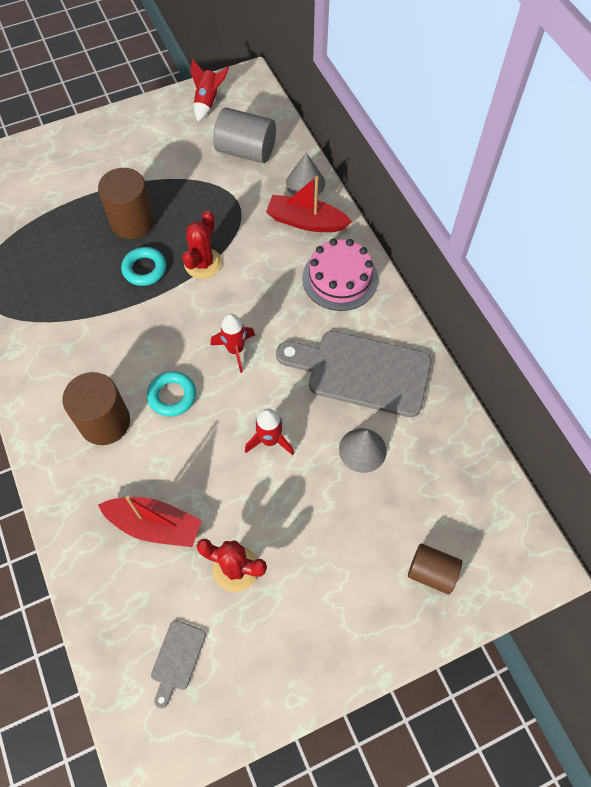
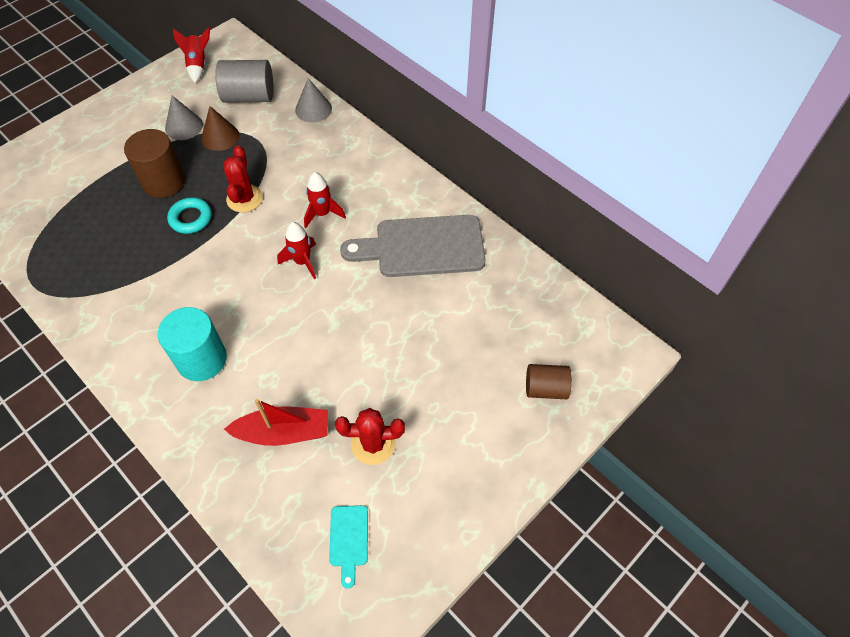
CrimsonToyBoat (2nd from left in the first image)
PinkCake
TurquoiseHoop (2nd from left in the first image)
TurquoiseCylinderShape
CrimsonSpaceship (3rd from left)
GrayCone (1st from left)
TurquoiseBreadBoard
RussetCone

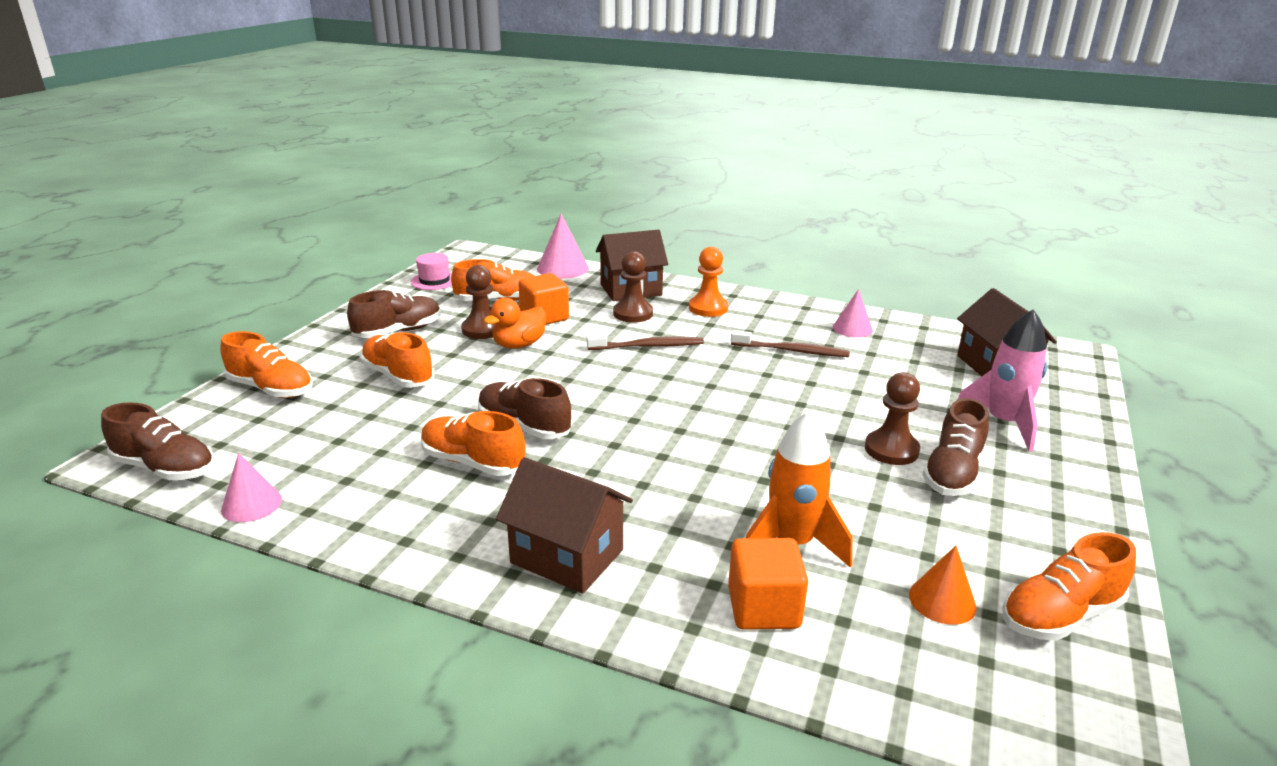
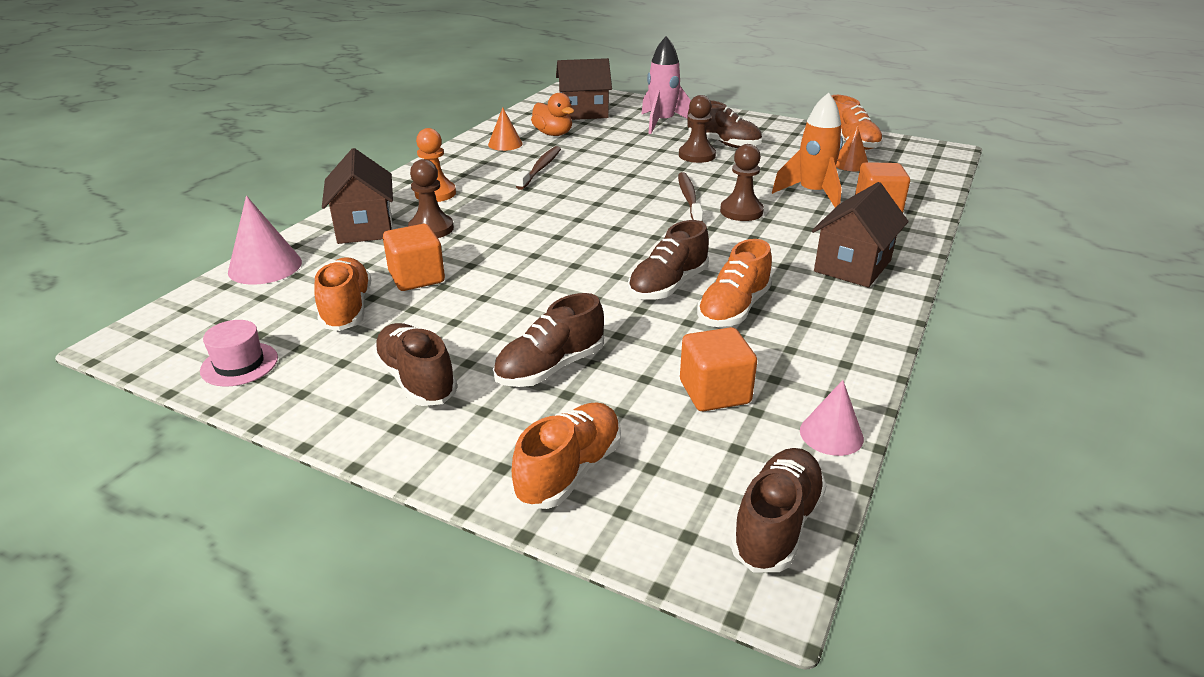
RussetGamePawn (3rd from left)
OrangeColouredCone (1st from left)
OrangeColouredToyDuck
RussetLaceUpShoe (2nd from left)
RussetToothbrush (2nd from left)
OrangeColouredSolidCube (2nd from left)

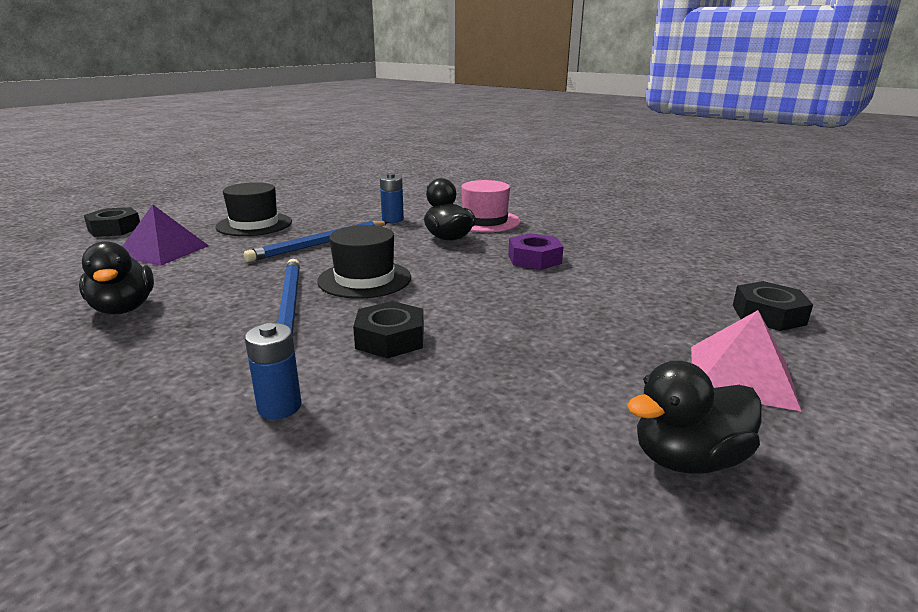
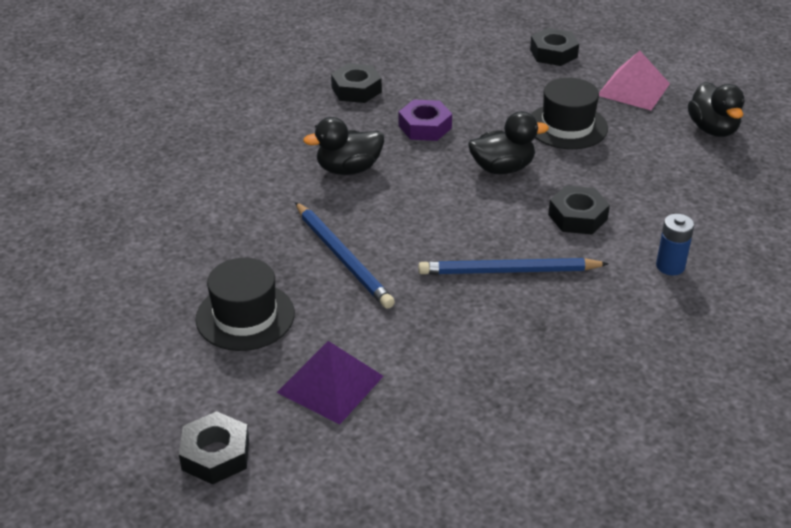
RoyalBlueBattery (2nd from left in the first image)
PinkTallHat
BlackTallHat (2nd from left)
BlackToyDuck (2nd from left)
BlackNut (2nd from left)

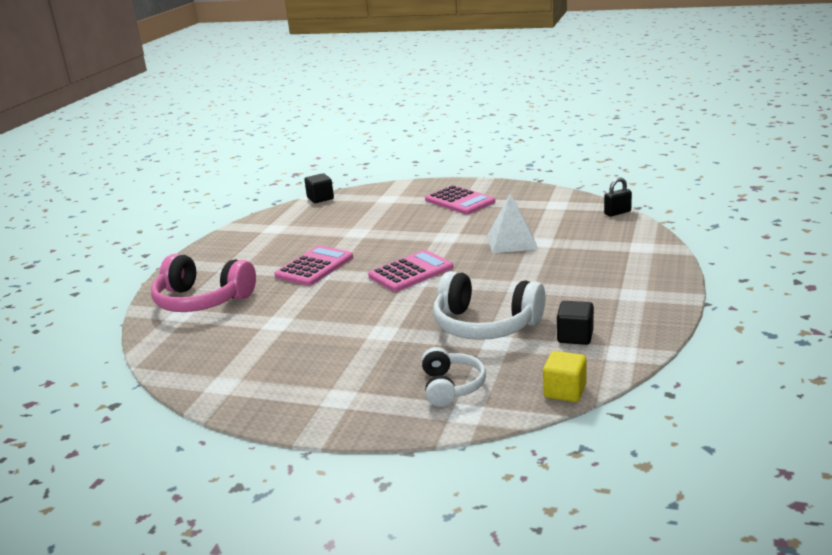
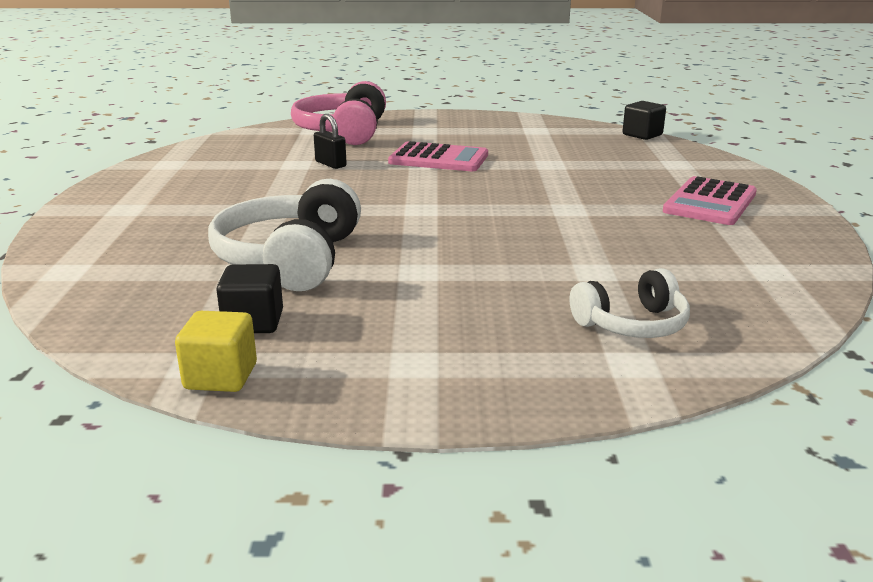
BlackSmallLock
PureWhitePyramid
PinkAddingMachine (2nd from left in the first image)
PureWhiteHeadset (2nd from left)
YellowSolidCube

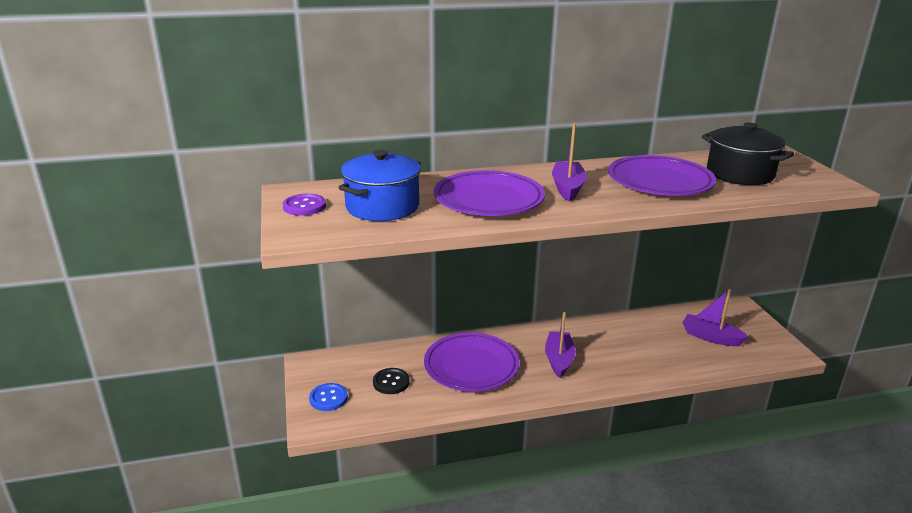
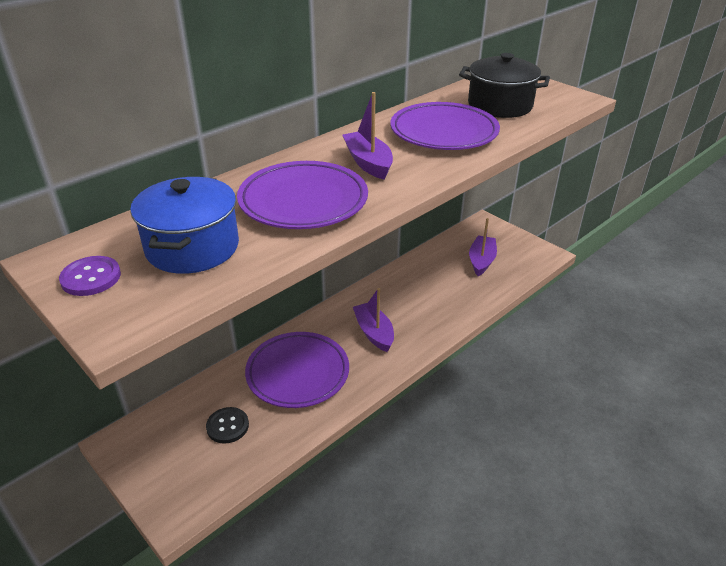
PurpleToyBoat (3rd from left)
RoyalBlueShirtButton

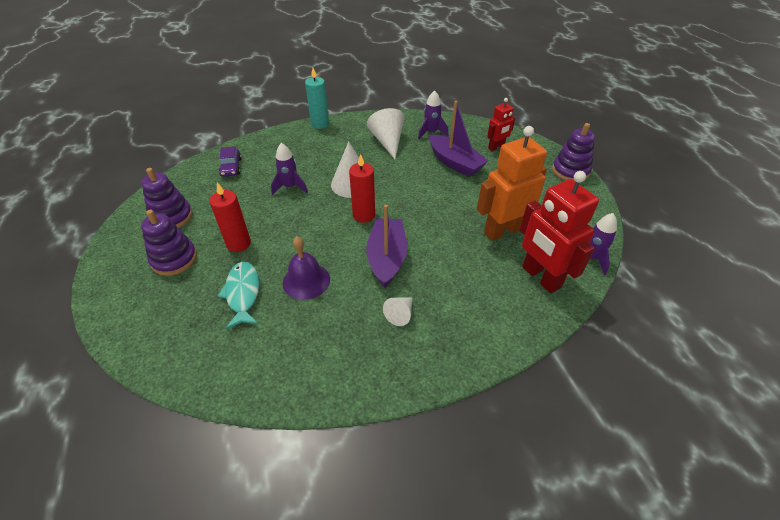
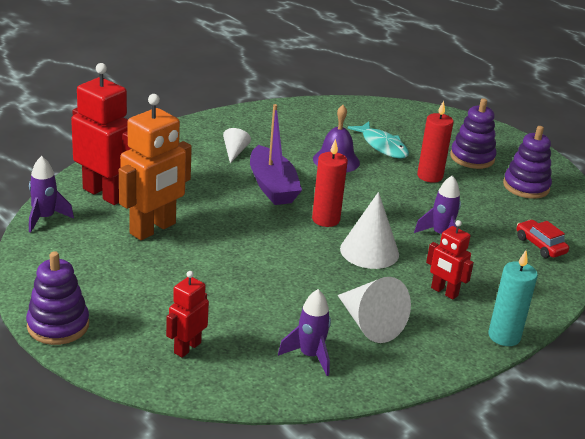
PurpleToyBoat (2nd from left in the first image)
CrimsonAutomobile
CrimsonToyRobot (3rd from left)

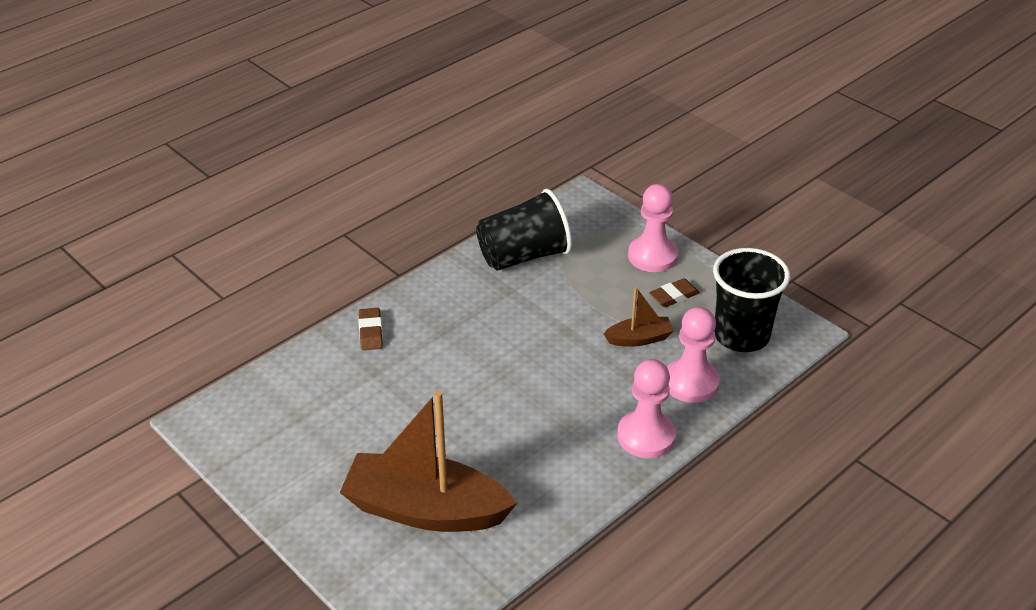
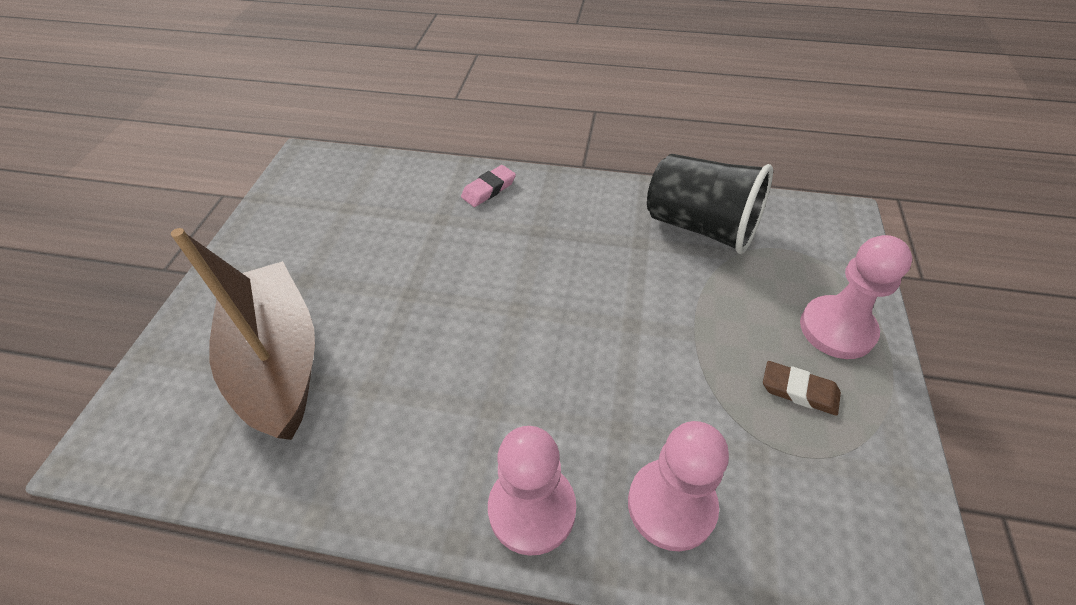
BlackCup (2nd from left in the first image)
RussetToyBoat (2nd from left in the first image)
PinkEraser

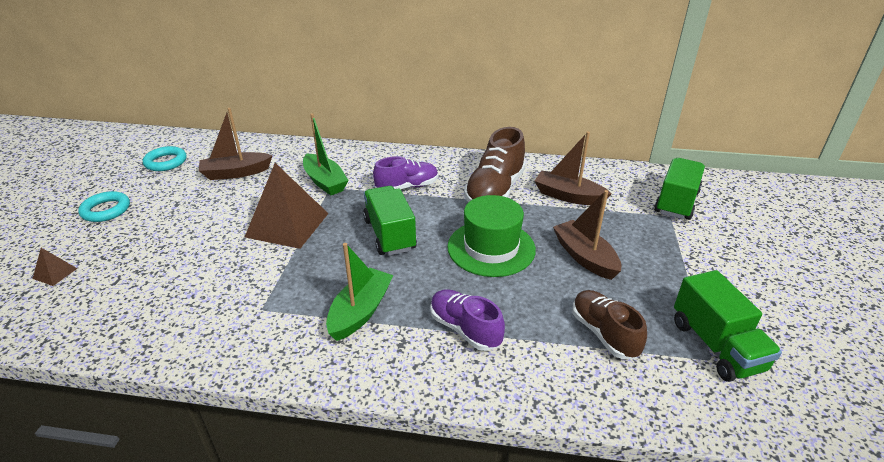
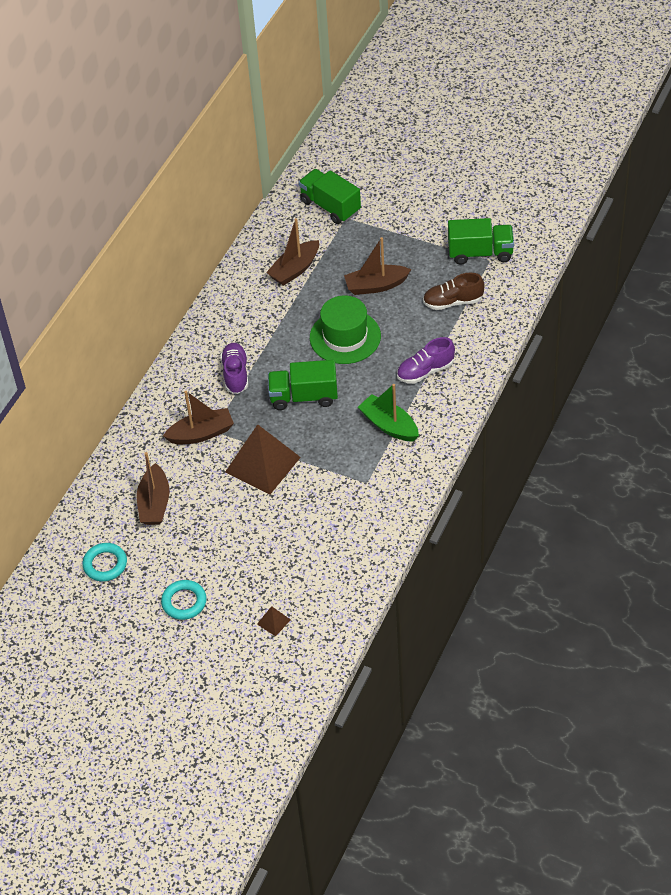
RussetToyBoat (2nd from left)
RussetLaceUpShoe (1st from left in the first image)

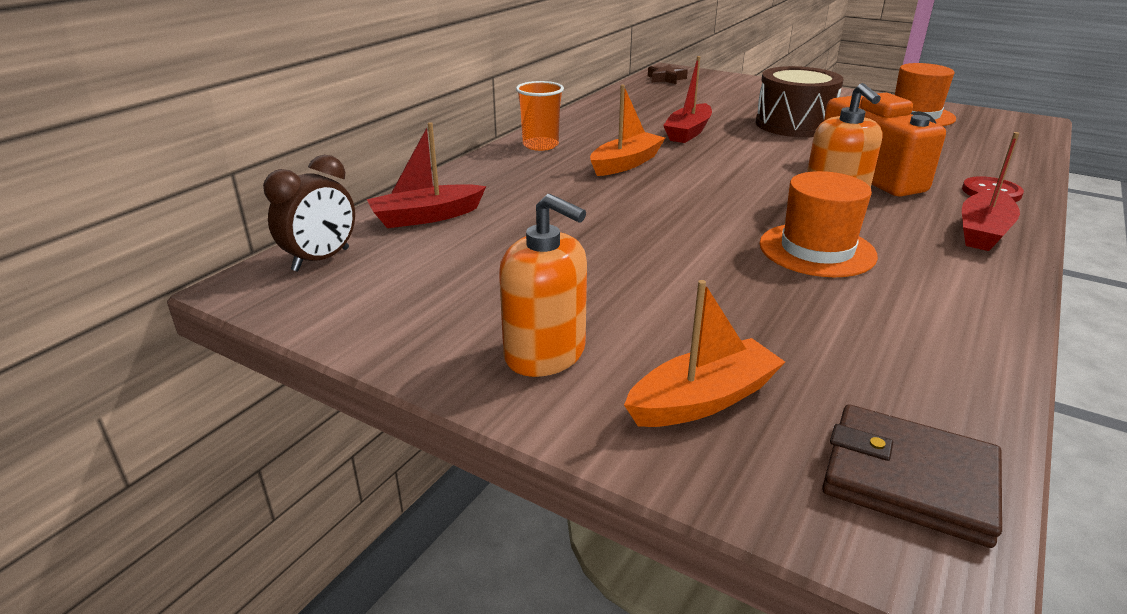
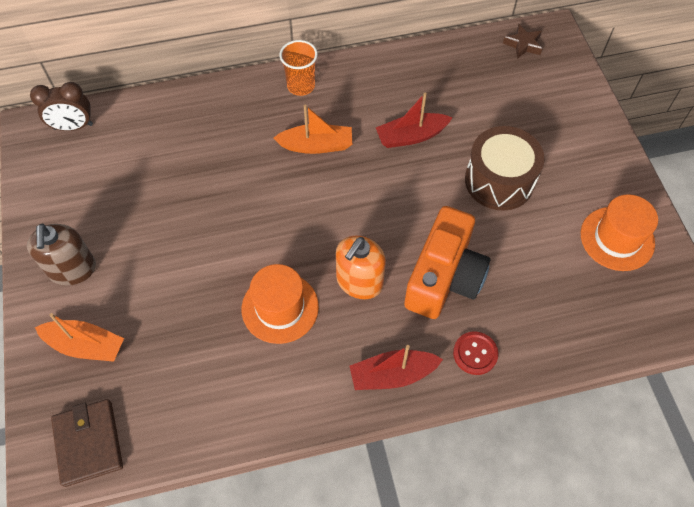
CrimsonToyBoat (1st from left in the first image)
RussetPumpBottle

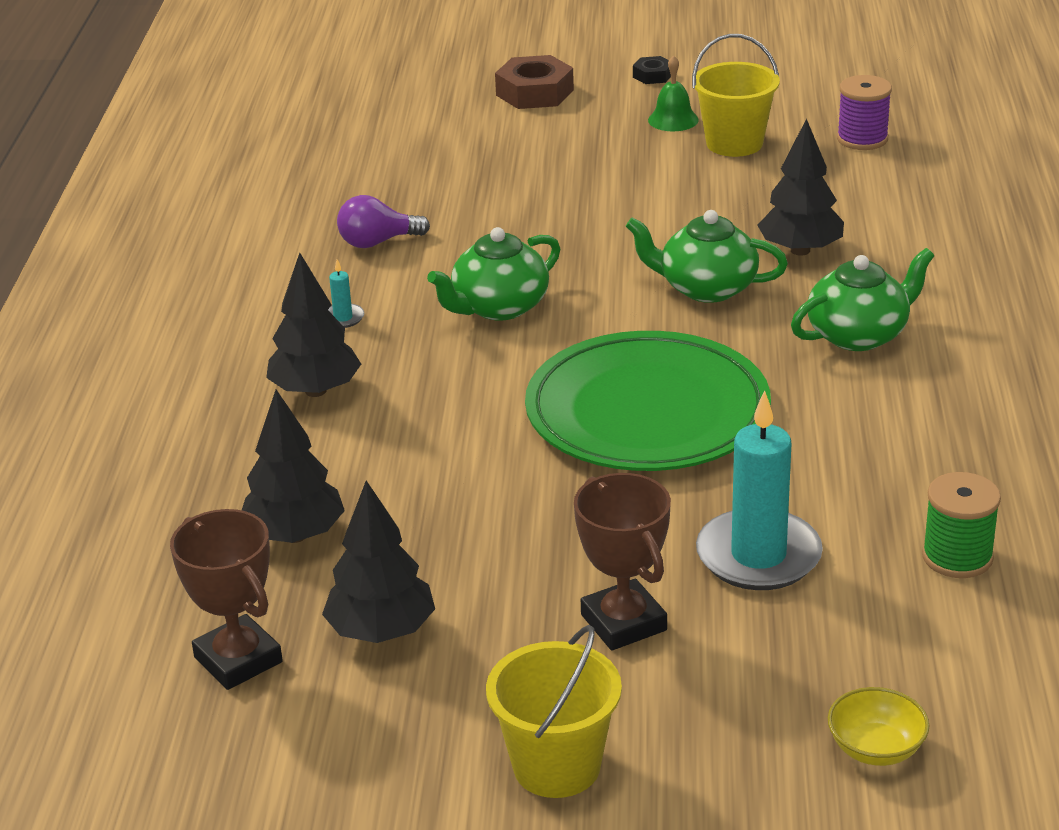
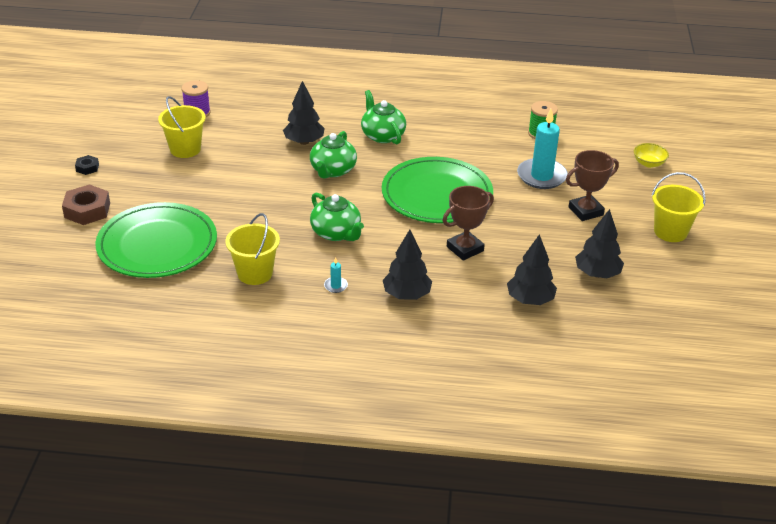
EmeraldSchoolBell
YellowSandBucket (2nd from left)
RussetPrizeCup (1st from left)
EmeraldFlatDish (1st from left)

